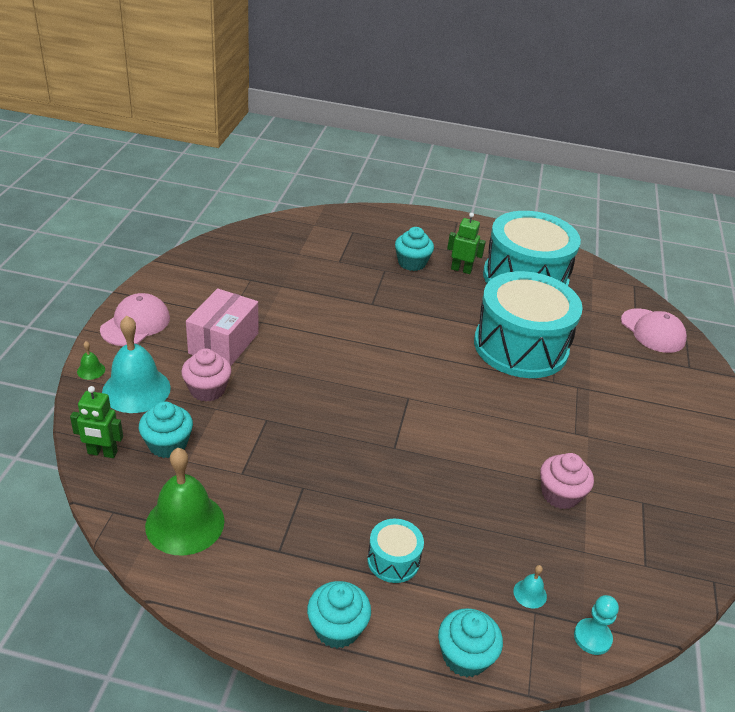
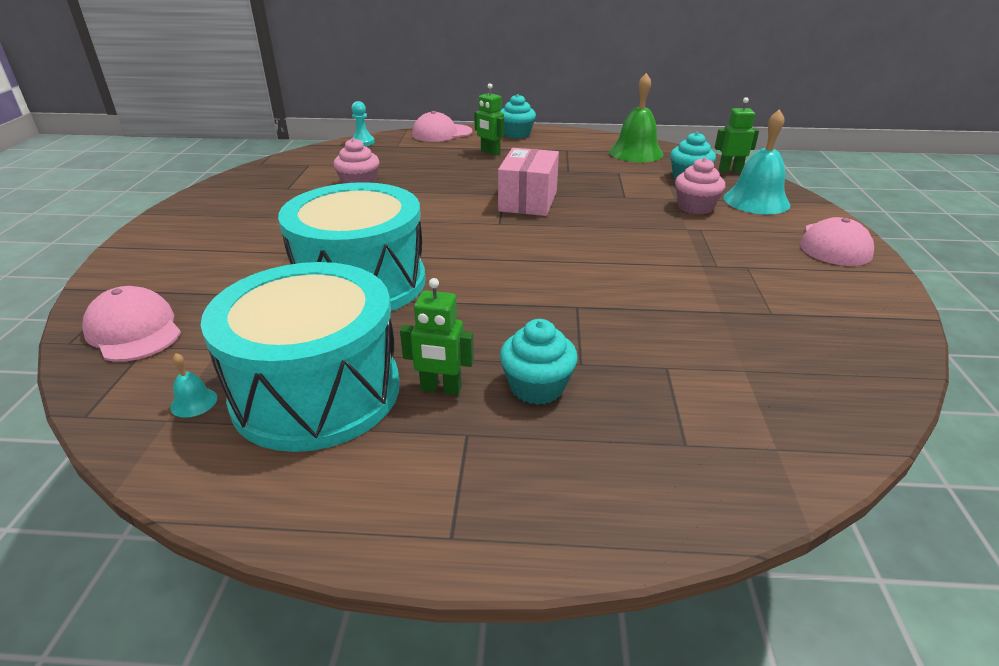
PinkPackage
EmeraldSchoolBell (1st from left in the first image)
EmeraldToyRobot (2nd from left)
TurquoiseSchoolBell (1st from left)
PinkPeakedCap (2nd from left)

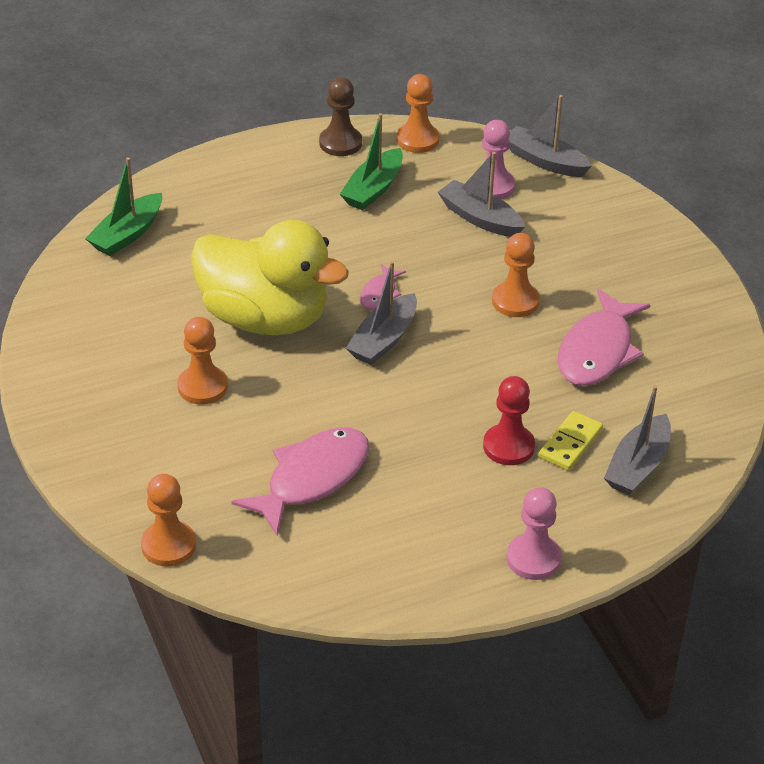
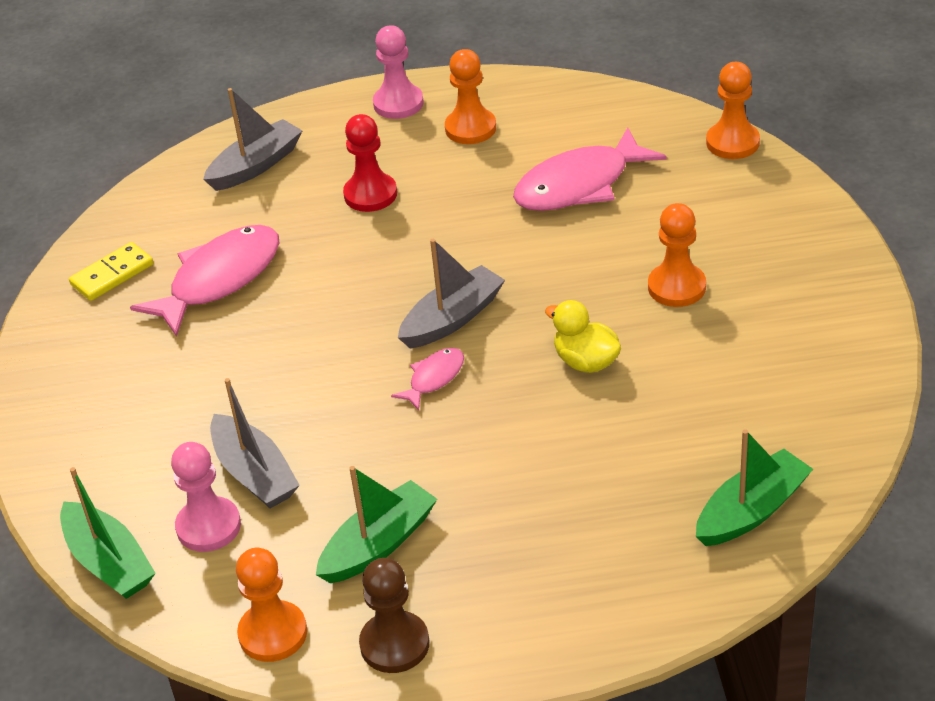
EmeraldToyBoat (1st from left)
YellowToyDuck
OrangeColouredGamePawn (2nd from left)
YellowDomino

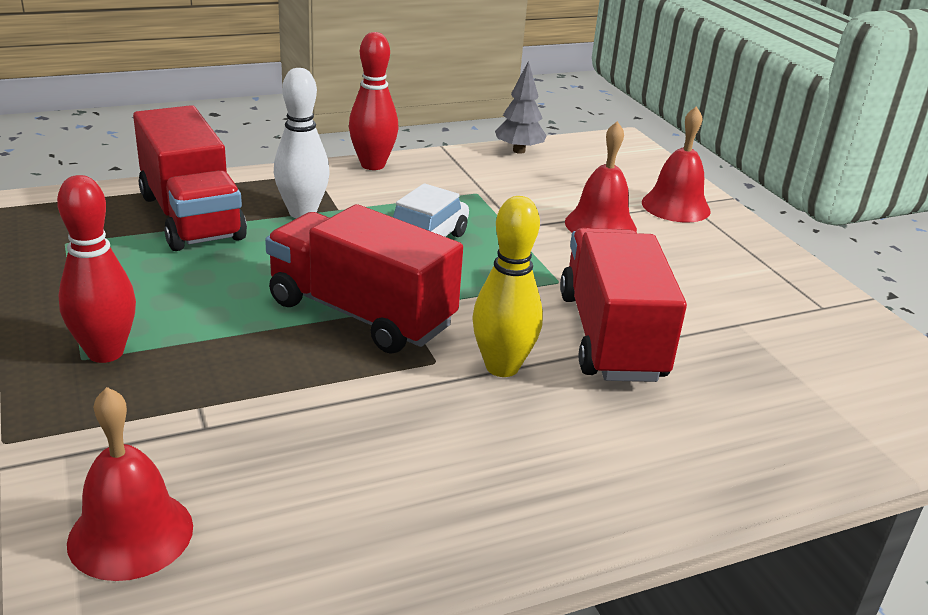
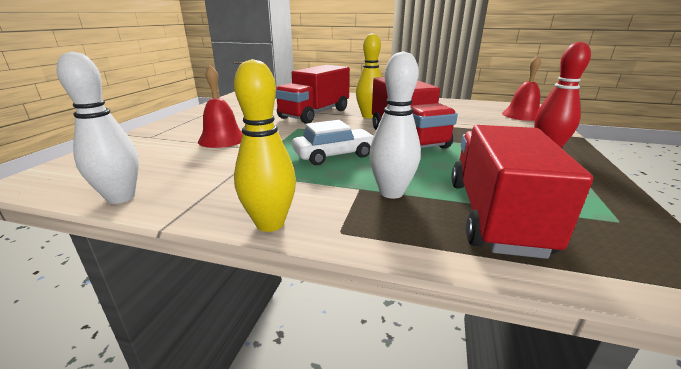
YellowBowlingPin (1st from left)
PureWhiteBowlingPin (1st from left)
CrimsonSchoolBell (3rd from left in the first image)

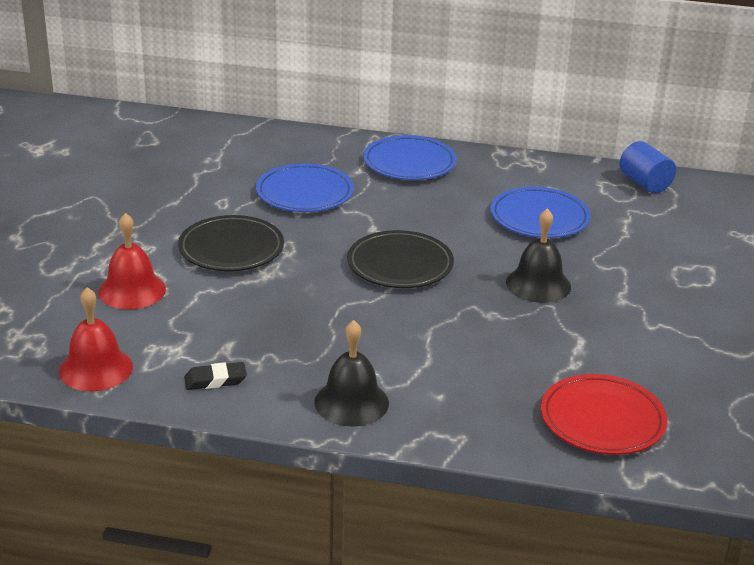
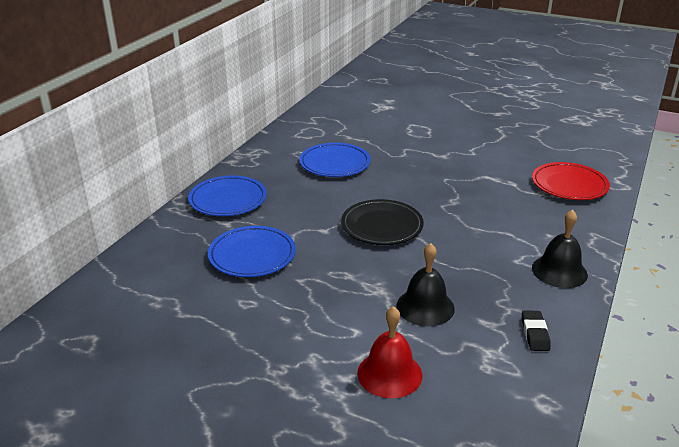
RoyalBlueCylinderShape
BlackSchoolBell (1st from left)
BlackFlatDish (1st from left in the first image)
CrimsonSchoolBell (1st from left in the first image)

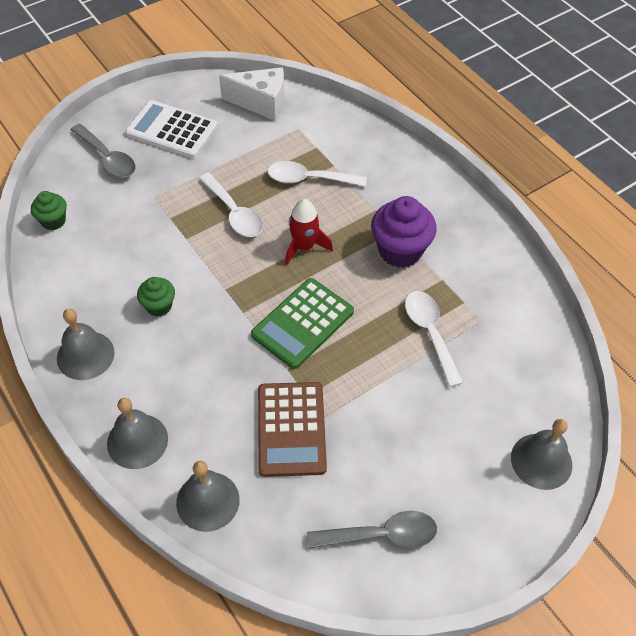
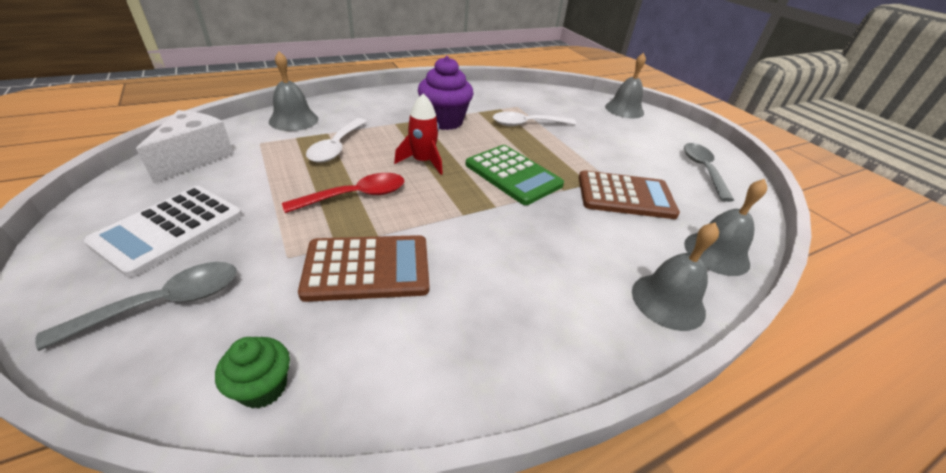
CrimsonSpoon
EmeraldMuffin (2nd from left in the first image)
GraySchoolBell (1st from left)
RussetAddingMachine (1st from left)

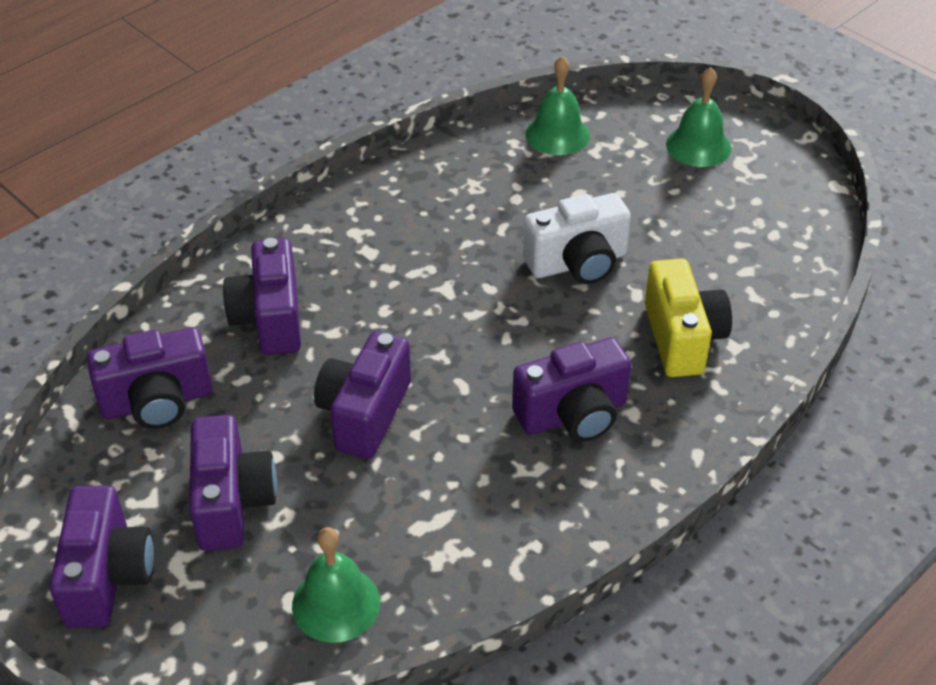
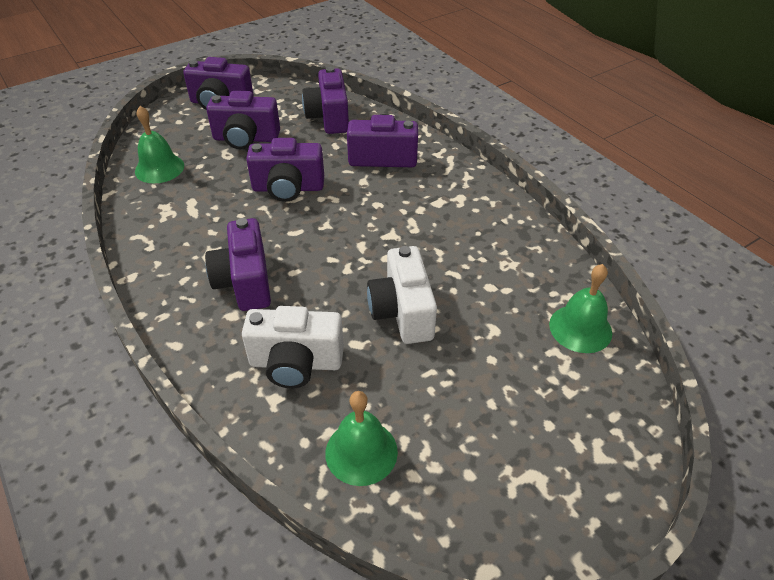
EmeraldSchoolBell (2nd from left)
PureWhitePhotoCamera (1st from left)
PurplePhotoCamera (4th from left)

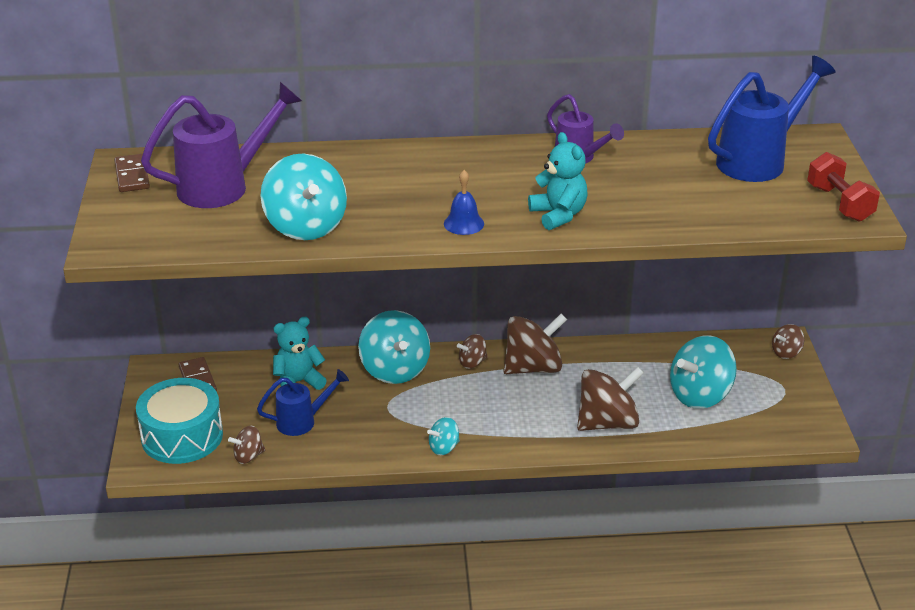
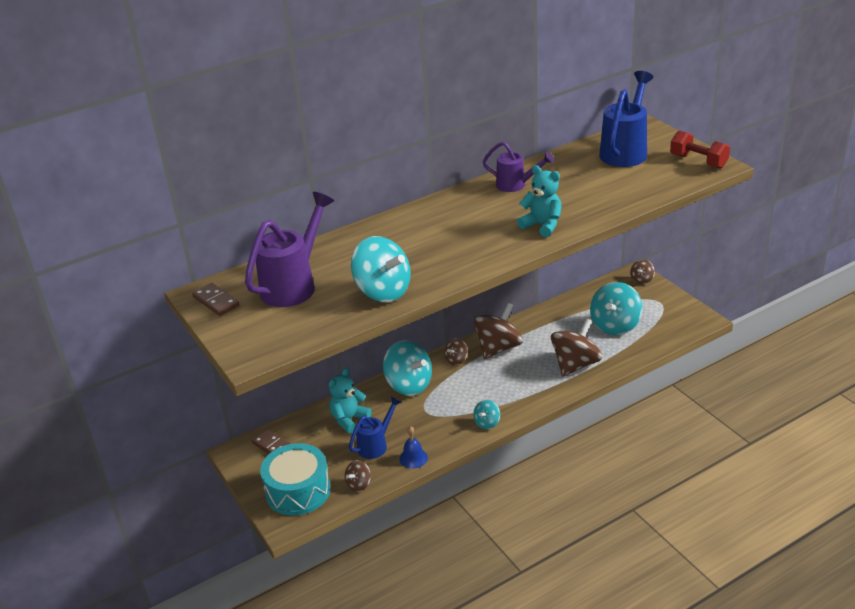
RoyalBlueSchoolBell

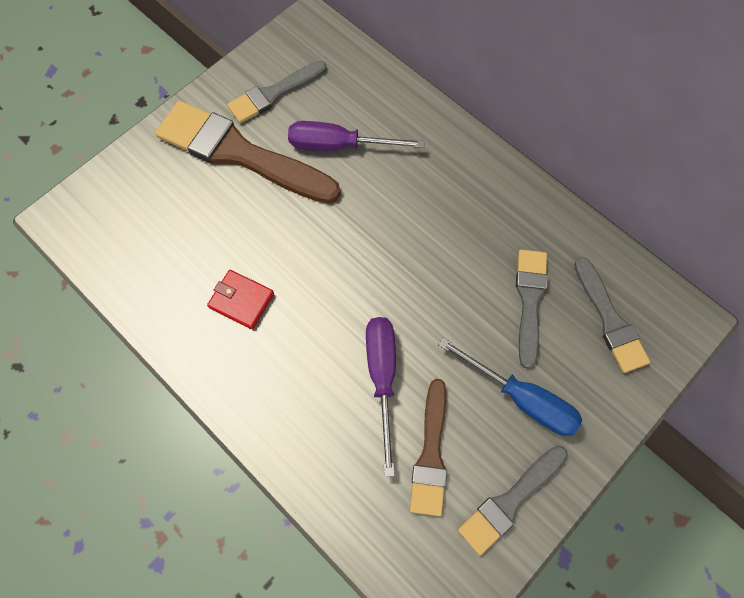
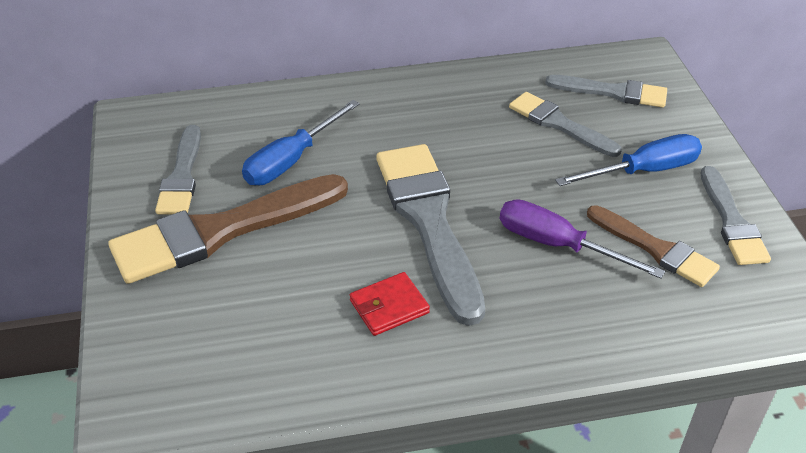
RoyalBlueHandScrewdriver (1st from left)
GrayBrush (2nd from left)

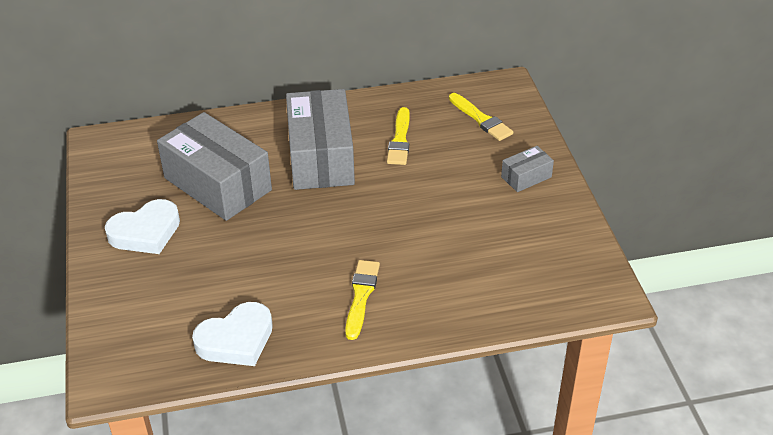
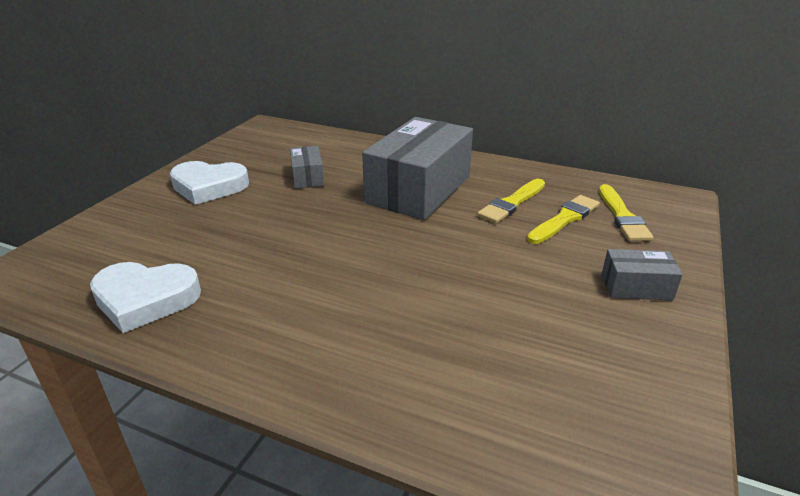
GrayPackage (1st from left)
YellowBrush (2nd from left)

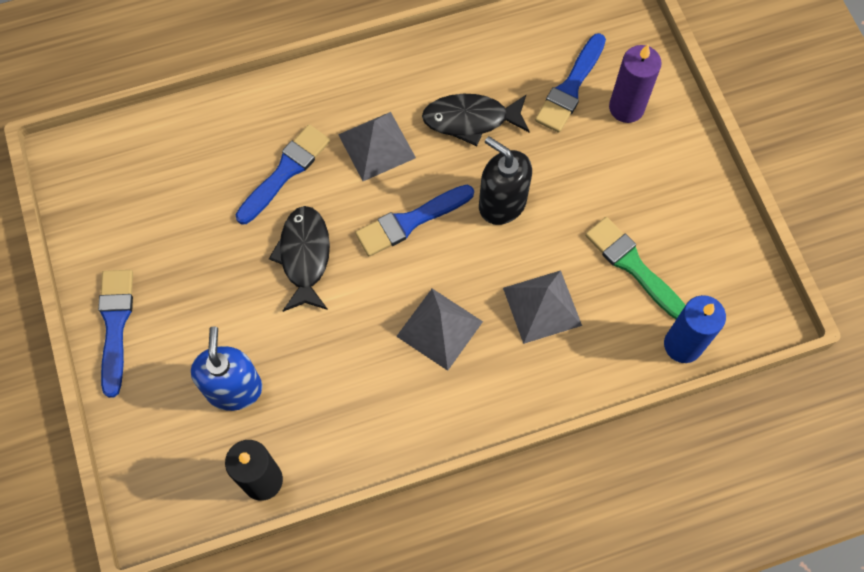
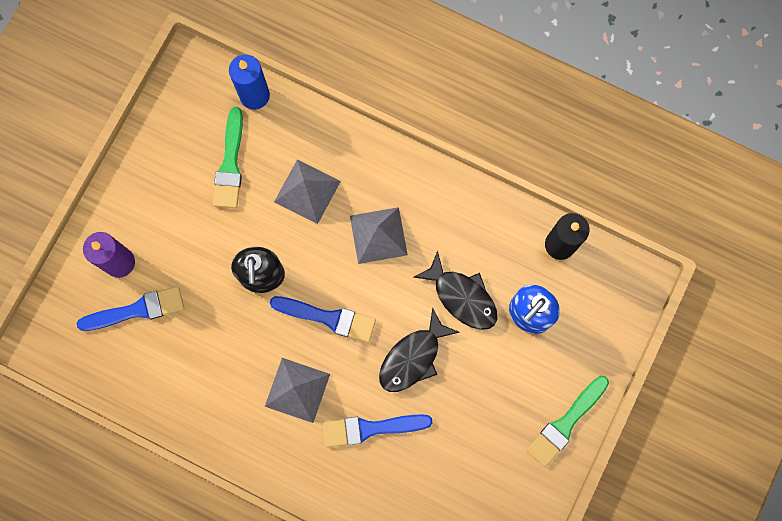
BlackToyFish (2nd from left)
EmeraldBrush (2nd from left)

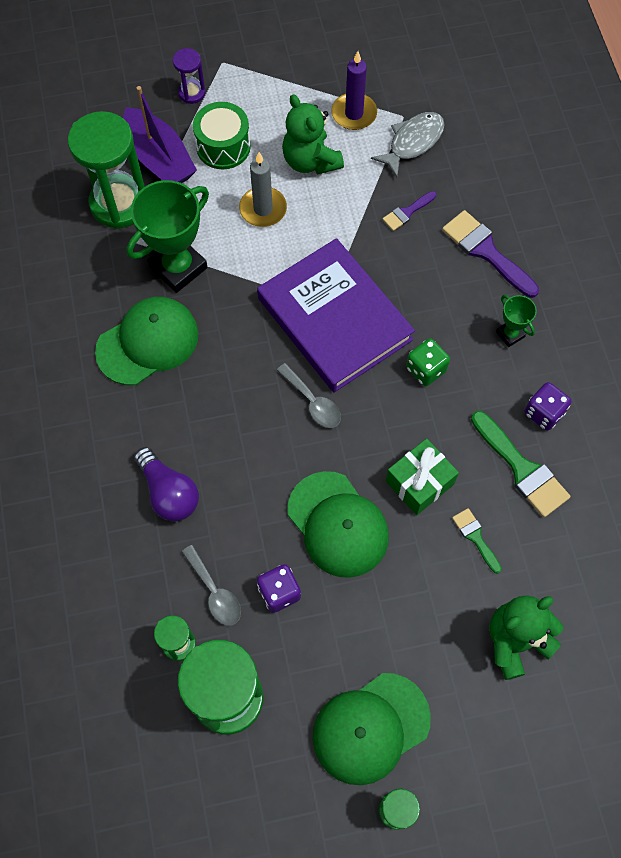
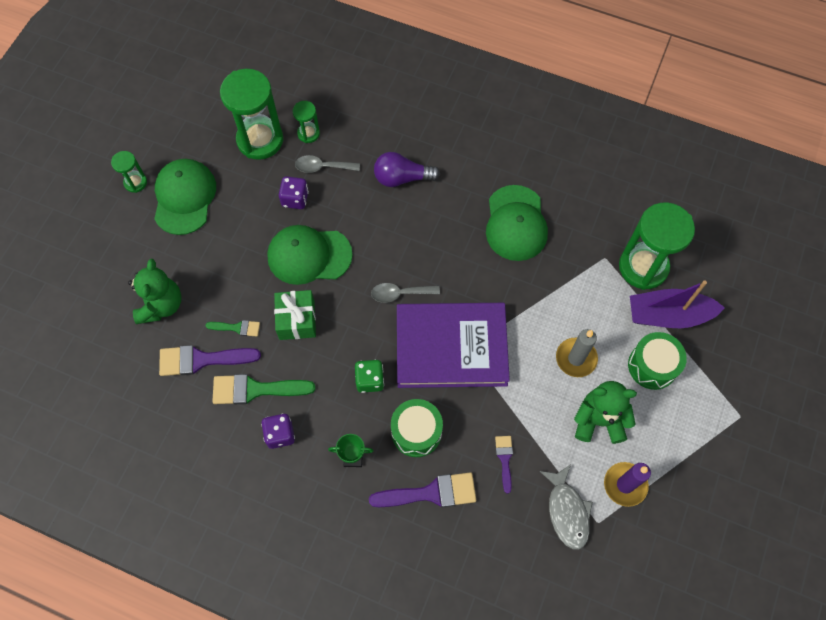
PurpleSandTimer
EmeraldPrizeCup (1st from left in the first image)
PurpleBrush (1st from left)
EmeraldToyDrum (1st from left)

